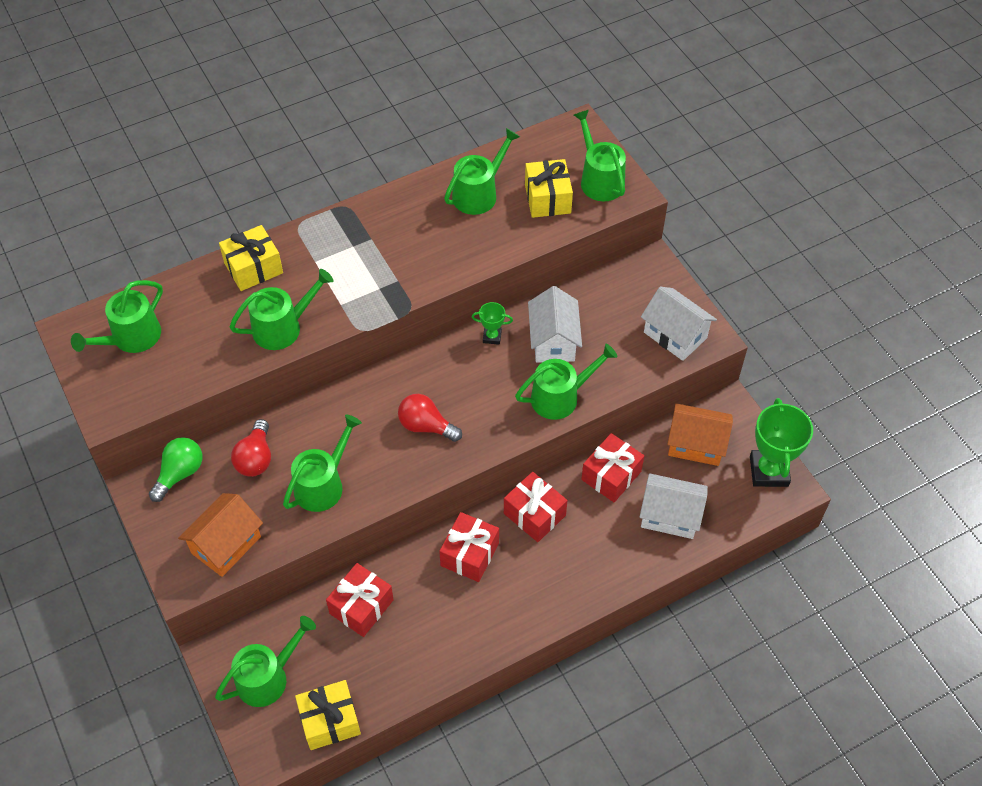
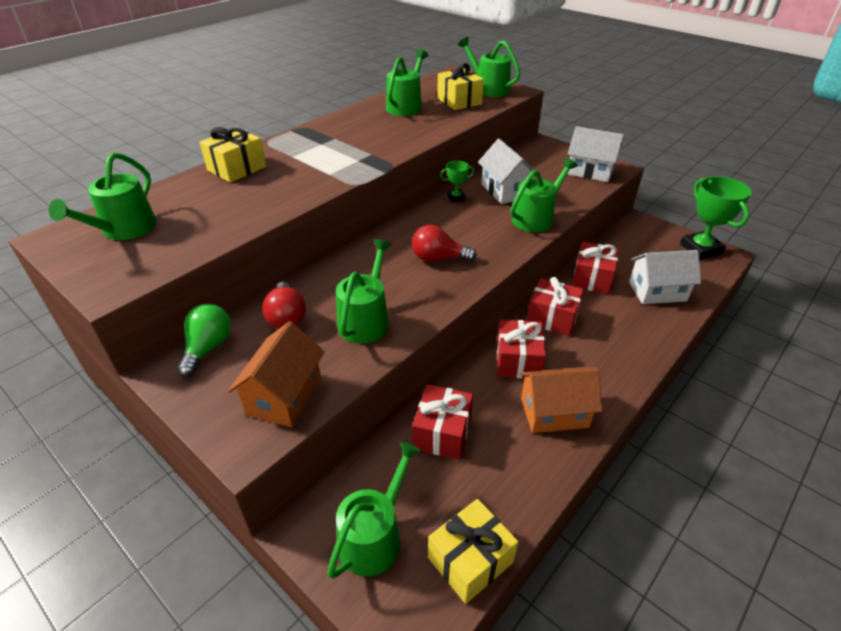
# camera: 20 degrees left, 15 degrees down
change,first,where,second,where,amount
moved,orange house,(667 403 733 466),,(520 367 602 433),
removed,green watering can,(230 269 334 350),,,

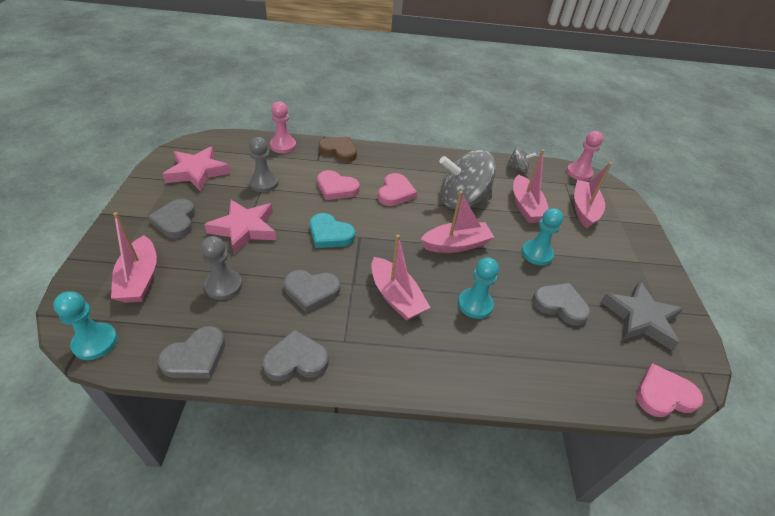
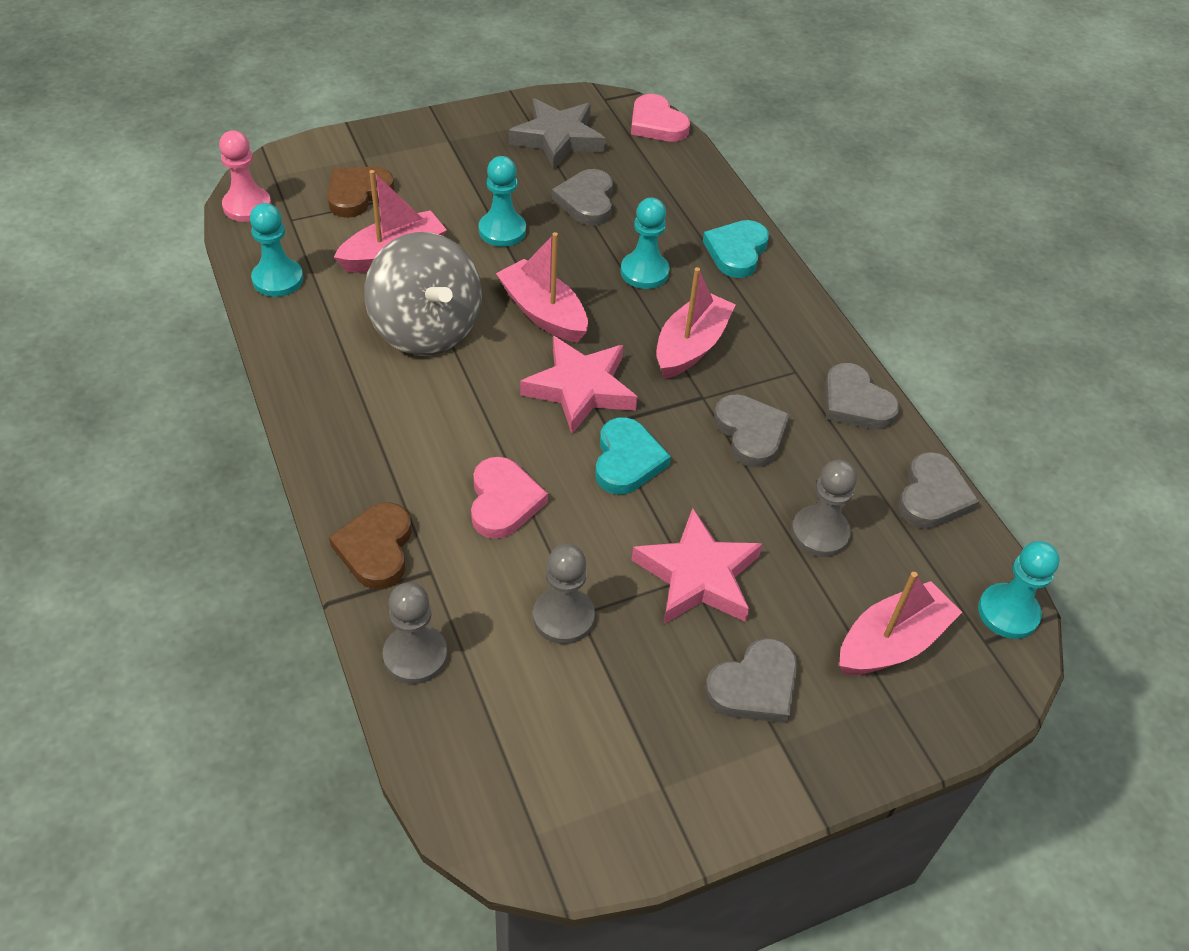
# camera: 115 degrees left, 5 degrees up
change,first,where,second,where,amount
replaced,grey spinning top,(507 146 536 172),turquoise pawn,(250 203 303 297),
replaced,pink boat,(574 162 612 229),brown heart,(327 167 395 218),
recoloured,pink pawn,(270 102 296 153),grey pawn,(383 583 448 684),
moved,pink star,(163 146 231 191),,(520 336 637 434),
added,,,turquoise heart,(703 220 769 278),
turned,grey heart,(158 326 225 378),,(899 452 980 529),90 degrees clockwise
removed,pink heart,(378 173 417 206),,,

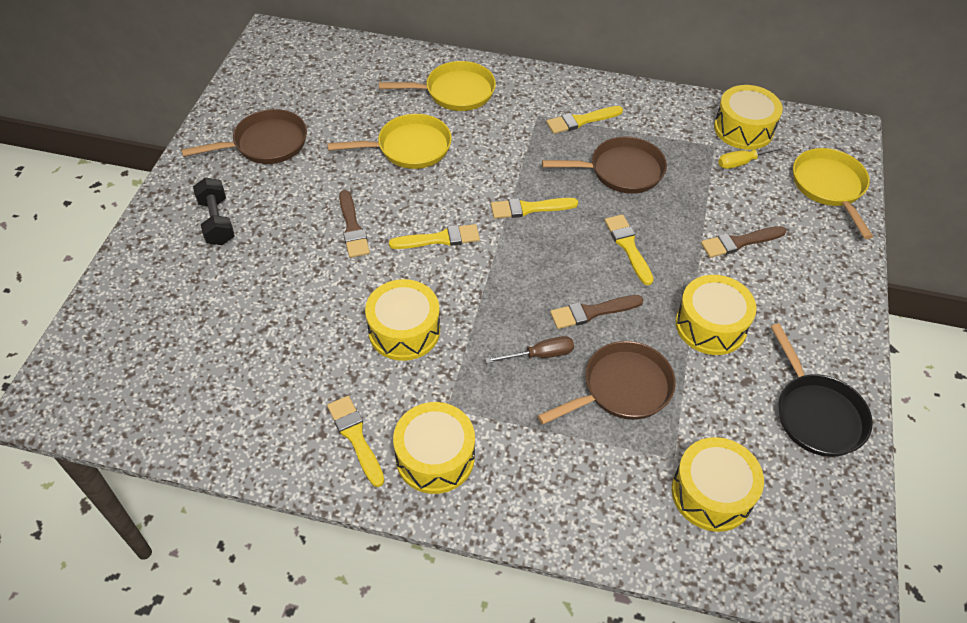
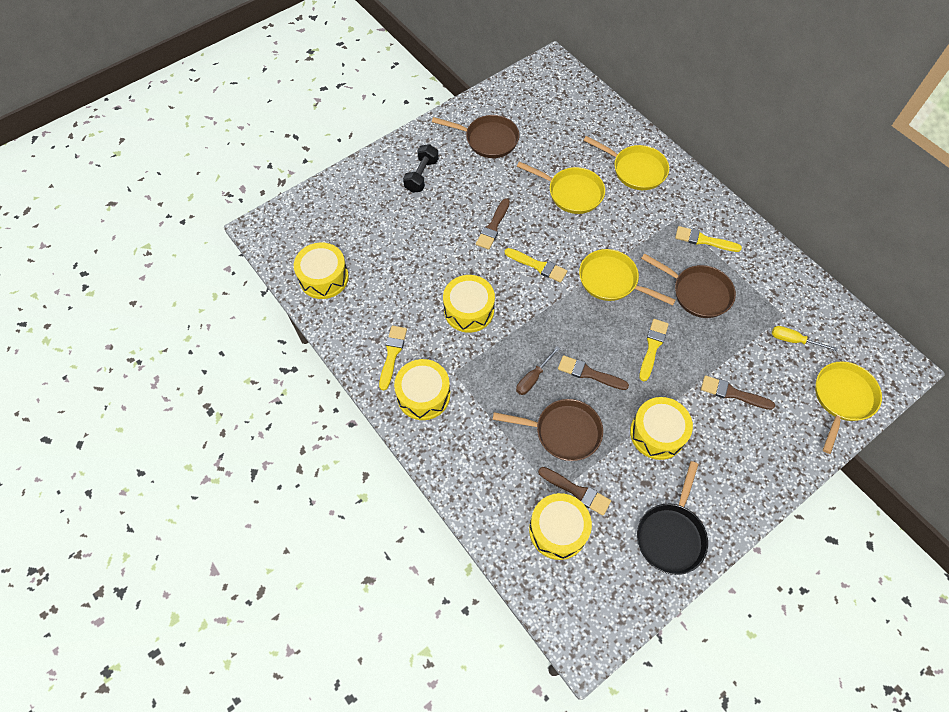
# camera: 40 degrees right, 10 degrees up
change,first,where,second,where,amount
moved,yellow drum,(714 85 783 150),,(294 242 349 299),
turned,brown screwdriver,(485 336 574 363),,(516 346 560 395),105 degrees clockwise
added,,,brown brush,(538 467 611 516),
replaced,yellow brush,(491 198 578 219),yellow pan,(579 249 676 305),

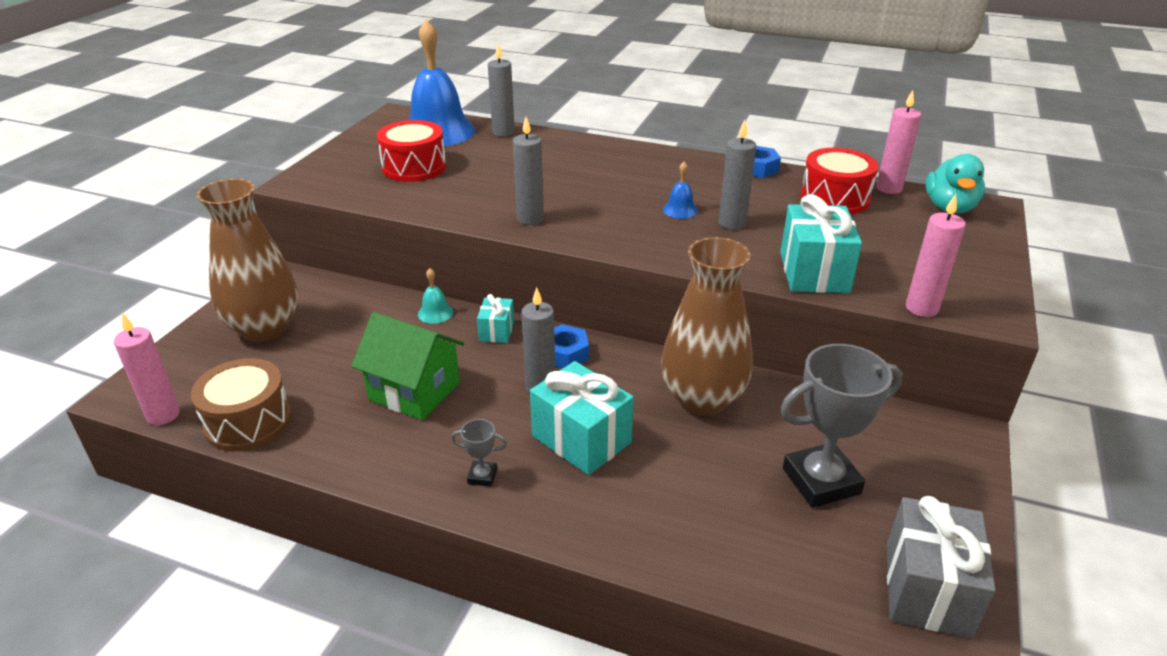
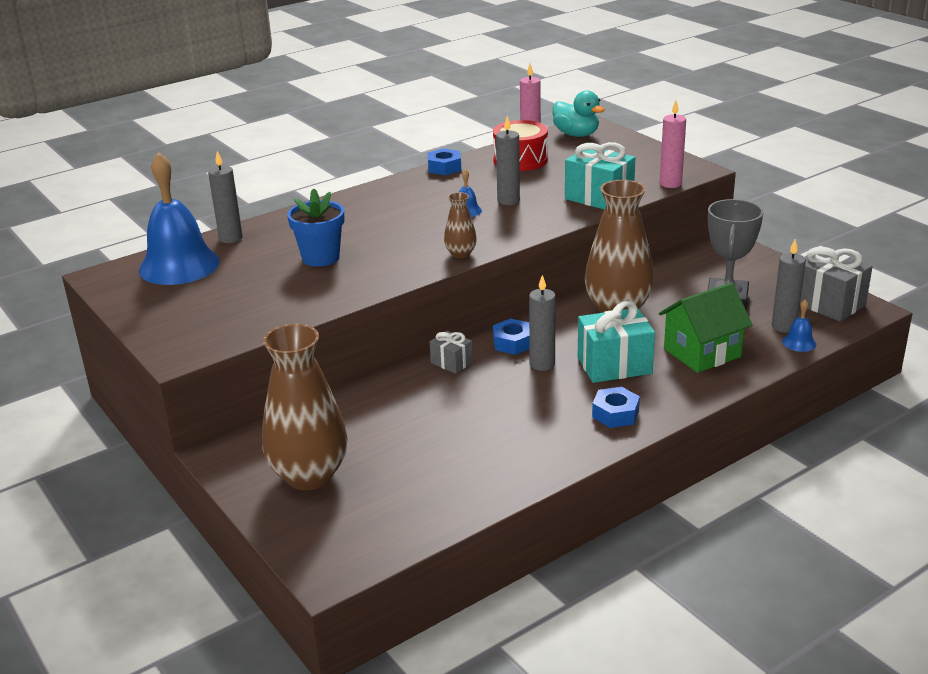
# camera: 55 degrees left, 5 degrees down
change,first,where,second,where,amount
added,,,blue flower pot,(287 189 344 267),
recoloured,turquoise gift,(477 294 514 343),grey gift,(430 331 473 374),
added,,,brown vase,(444 192 477 258),
replaced,grey trophy,(451 419 507 487),blue nut,(592 387 640 428),
moved,green house,(351 312 464 420),,(659 283 752 373),
moved,grey candle,(513 117 544 225),,(772 239 806 333),
added,,,blue bell,(782 300 816 352),
removed,pink candle,(114 313 180 425),,,
removed,brown drum,(191 358 291 451),,,
removed,red drum,(377 120 446 182),,,
removed,turquoise bell,(418 268 453 324),,,

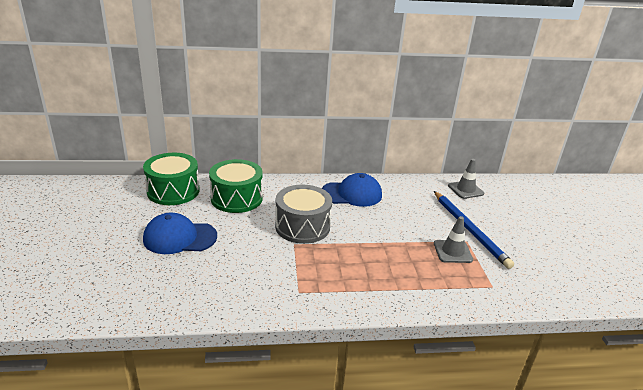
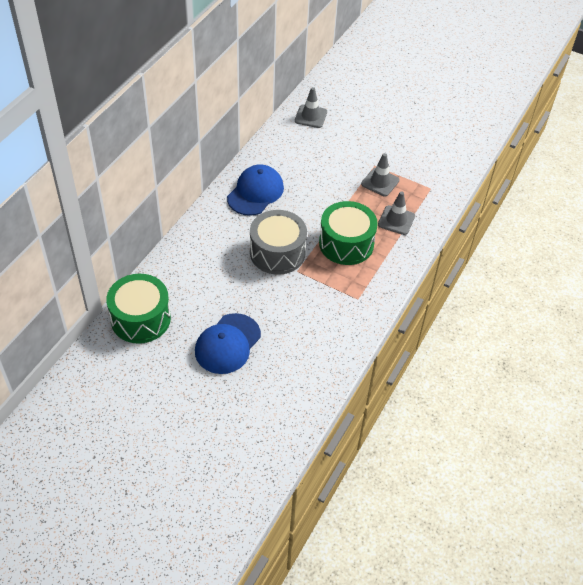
# camera: 55 degrees left, 20 degrees up
change,first,where,second,where,amount
moved,green drum,(209 159 263 213),,(319 201 378 265),
added,,,grey traffic cone,(378 191 415 235),
removed,blue pencil,(434 191 514 269),,,

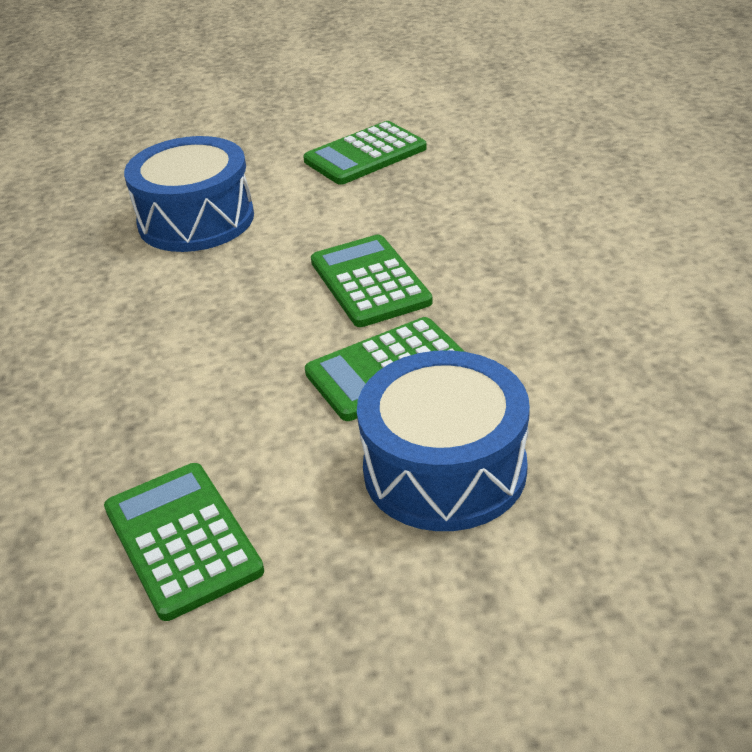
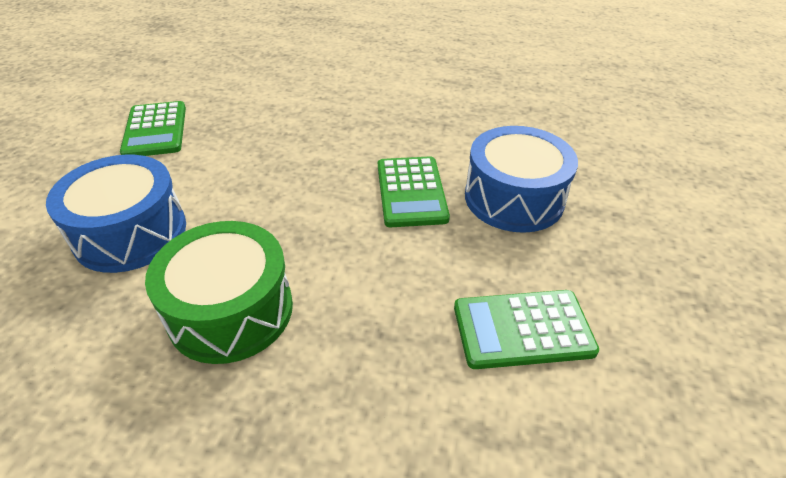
# camera: 70 degrees left, 5 degrees up
change,first,where,second,where,amount
added,,,green drum,(145 221 293 364),
removed,green calculator,(311 235 433 327),,,

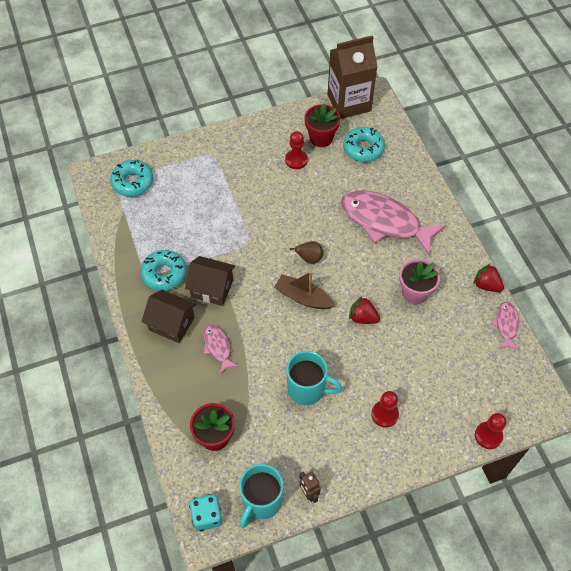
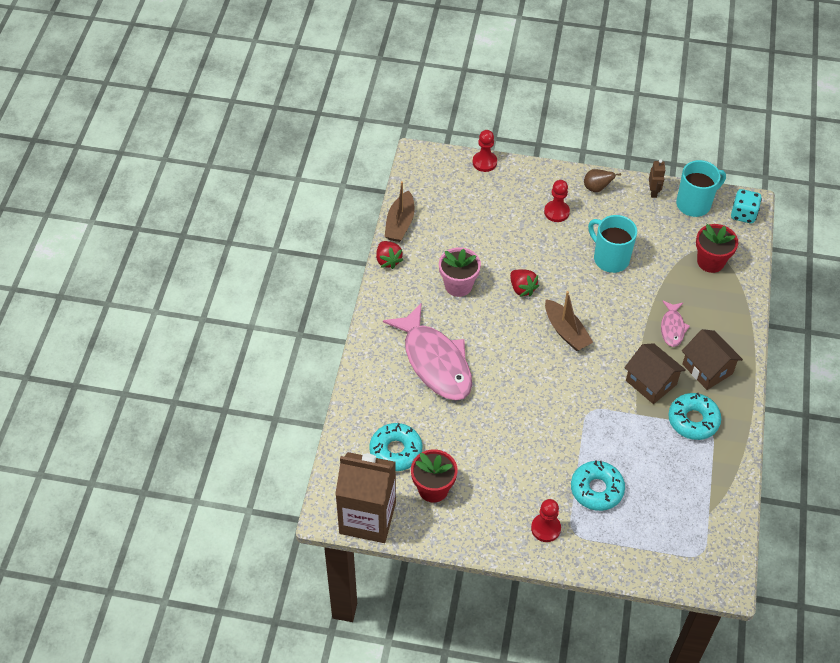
# camera: 150 degrees left, 5 degrees down
change,first,where,second,where,amount
replaced,pink fish,(491 302 519 351),brown boat,(385 181 414 242),
moved,red pawn,(285 131 308 169),,(531 499 561 542),
moved,turquoise donut,(110 160 153 196),,(571 460 625 511),
moved,brown pear,(290 241 323 264),,(584 169 621 192),

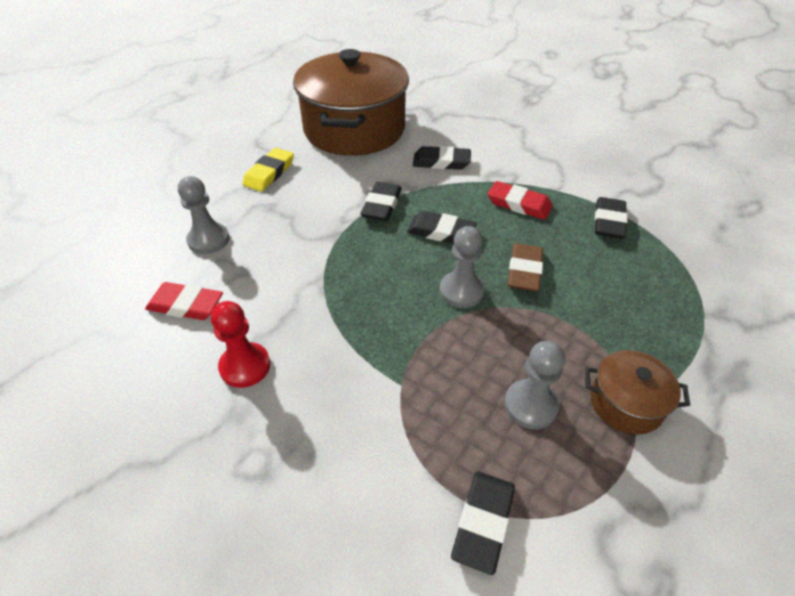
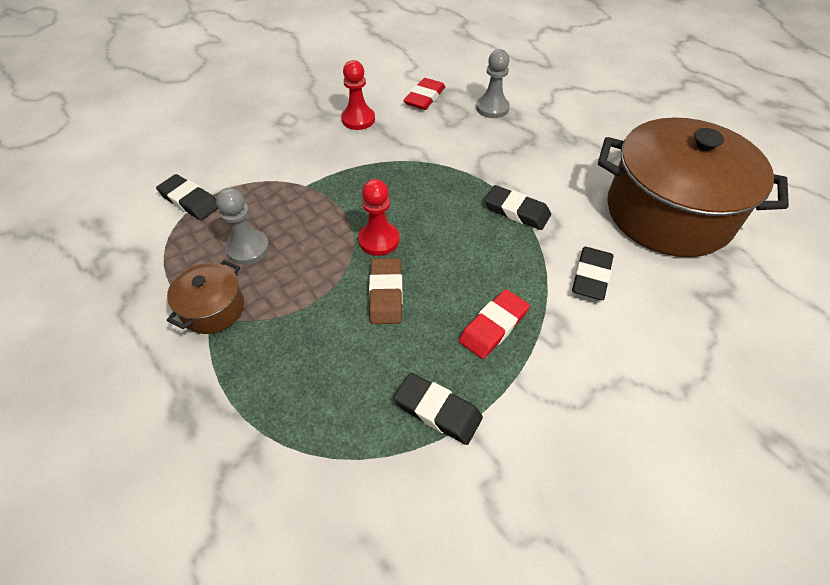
# camera: 105 degrees right, 5 degrees up
change,first,where,second,where,amount
recoloured,grey pawn,(440 226 485 308),red pawn,(358 179 400 256),
turned,brown eraser,(508 243 543 292),,(369 258 403 324),60 degrees clockwise
removed,yellow eraser,(243 148 294 192),,,
removed,black eraser,(407 211 477 244),,,

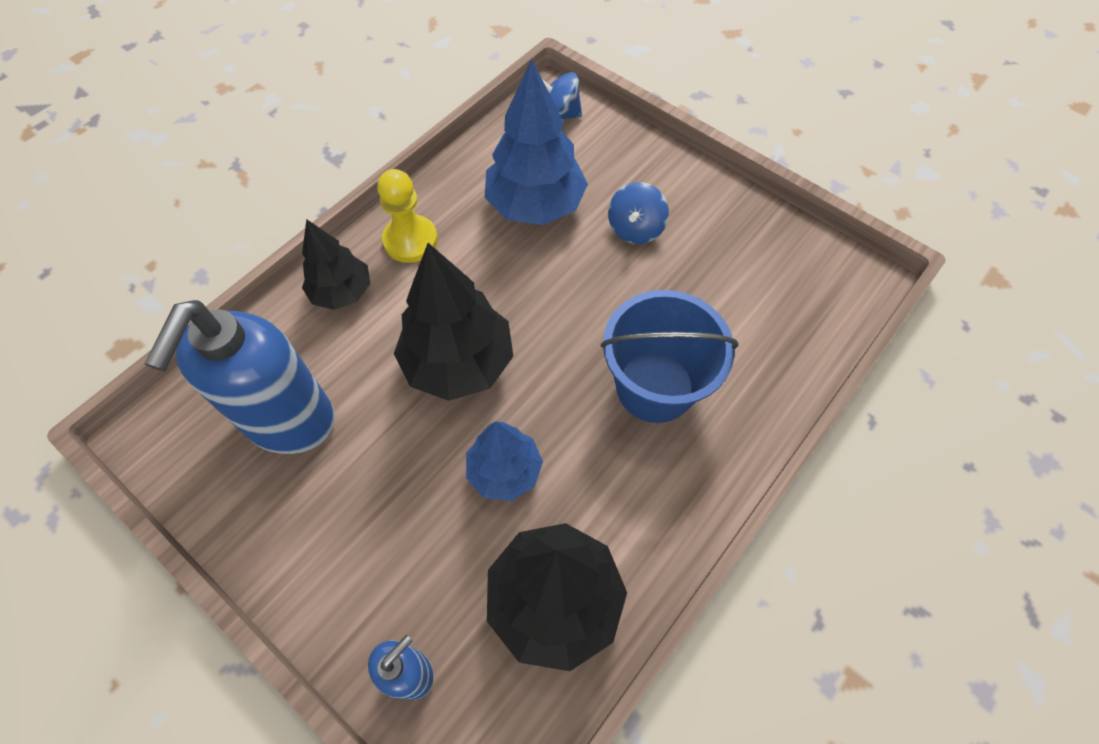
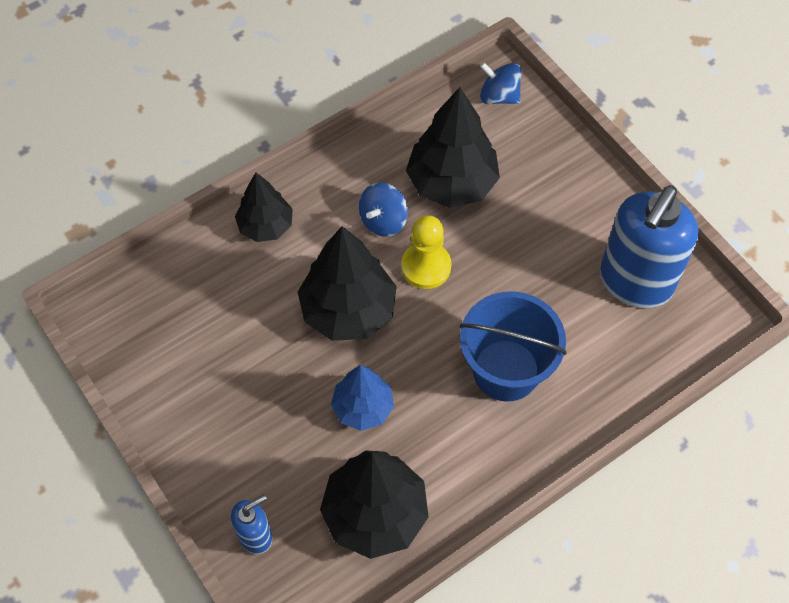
# camera: 15 degrees right, 0 degrees up
change,first,where,second,where,amount
moved,blue spinning top,(608 182 669 244),,(359 182 408 237),
moved,yellow pawn,(377 169 438 263),,(401 215 451 289),
recoloured,blue tree,(484 59 588 225),black tree,(406 87 500 208),
moved,blue soap dispenser,(144 300 335 454),,(600 185 698 308),

